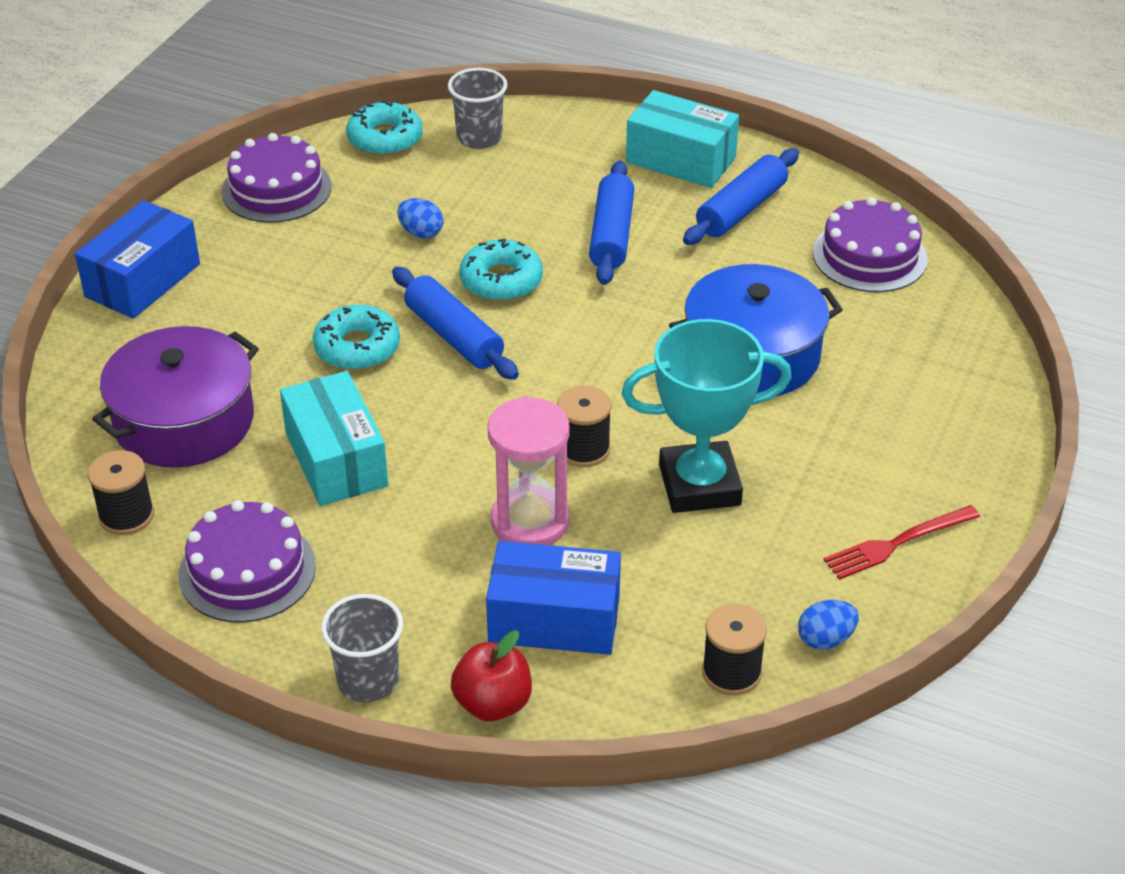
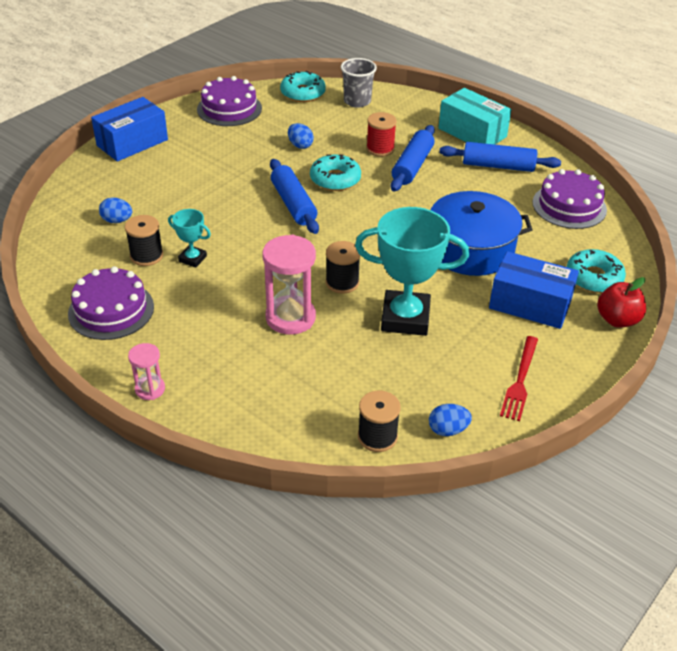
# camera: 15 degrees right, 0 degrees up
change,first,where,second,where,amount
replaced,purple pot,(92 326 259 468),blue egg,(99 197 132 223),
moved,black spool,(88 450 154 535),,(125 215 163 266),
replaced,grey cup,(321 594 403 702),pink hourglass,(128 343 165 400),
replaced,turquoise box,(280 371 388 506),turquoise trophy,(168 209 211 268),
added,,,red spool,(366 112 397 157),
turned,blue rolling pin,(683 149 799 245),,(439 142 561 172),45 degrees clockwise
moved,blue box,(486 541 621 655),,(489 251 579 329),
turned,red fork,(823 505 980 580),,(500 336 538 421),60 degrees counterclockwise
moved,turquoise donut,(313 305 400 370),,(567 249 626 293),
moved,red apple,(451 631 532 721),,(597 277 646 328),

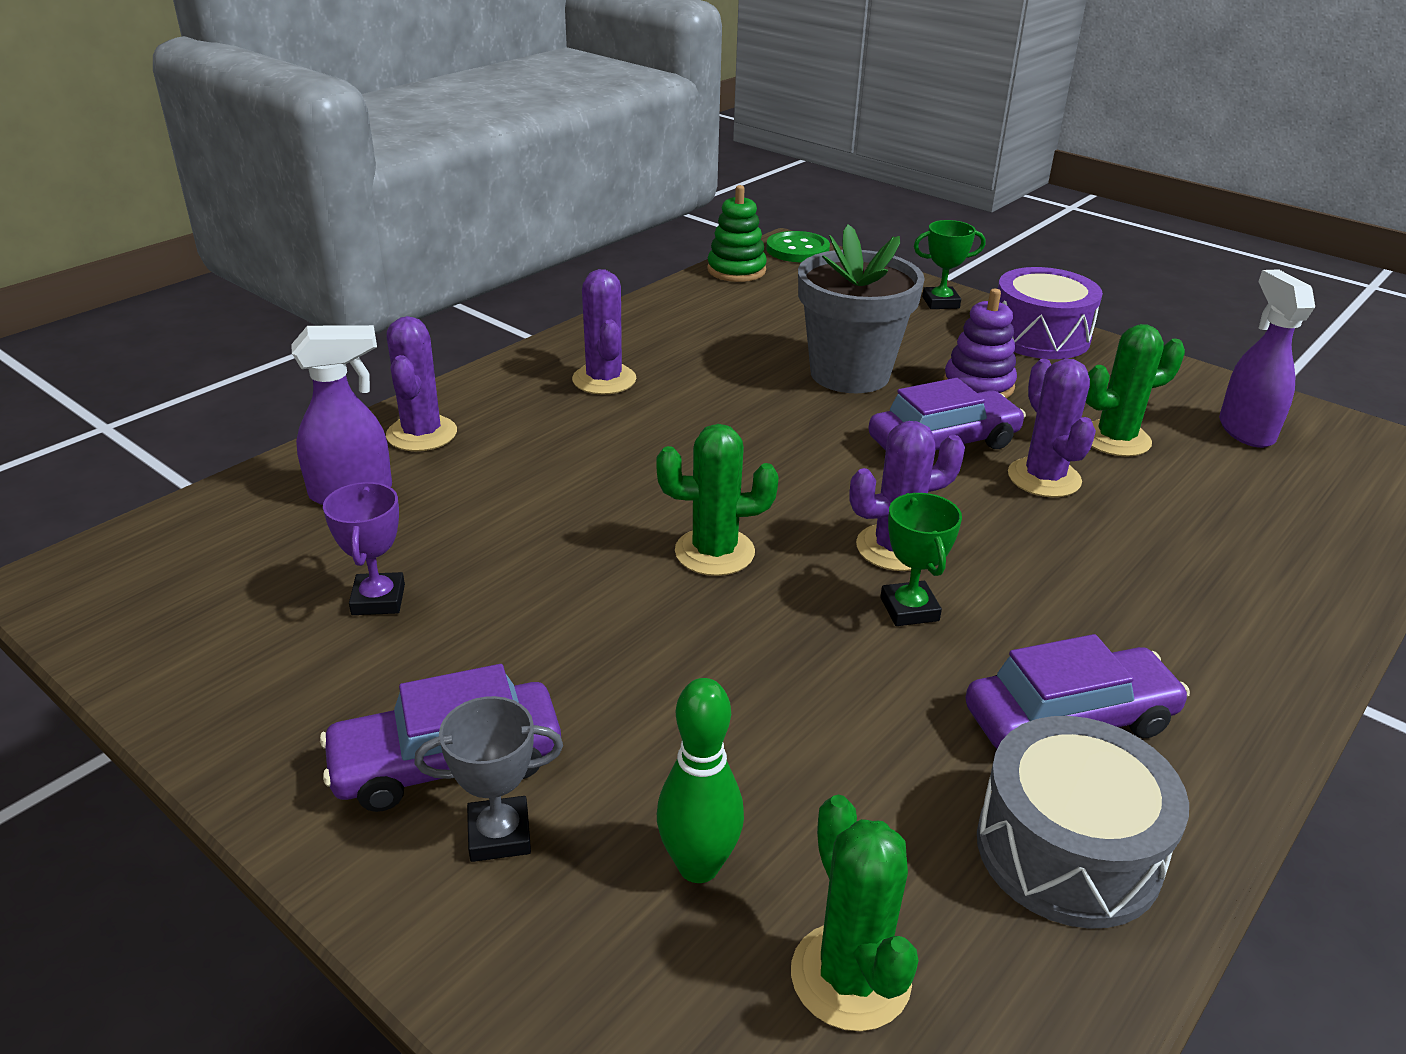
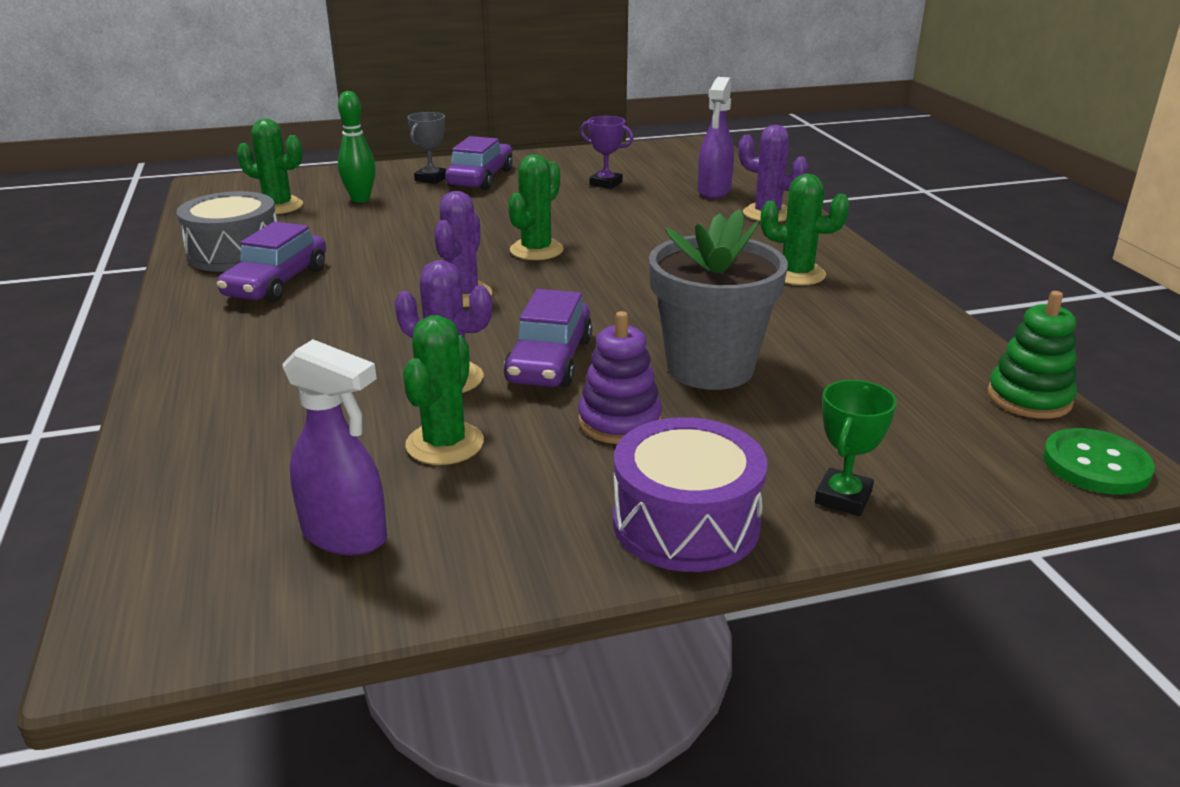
# camera: 125 degrees right, 5 degrees down
change,first,where,second,where,amount
recoloured,purple cactus,(572 269 636 395),green cactus,(761 174 850 285),
removed,green trophy,(880 493 962 626),,,

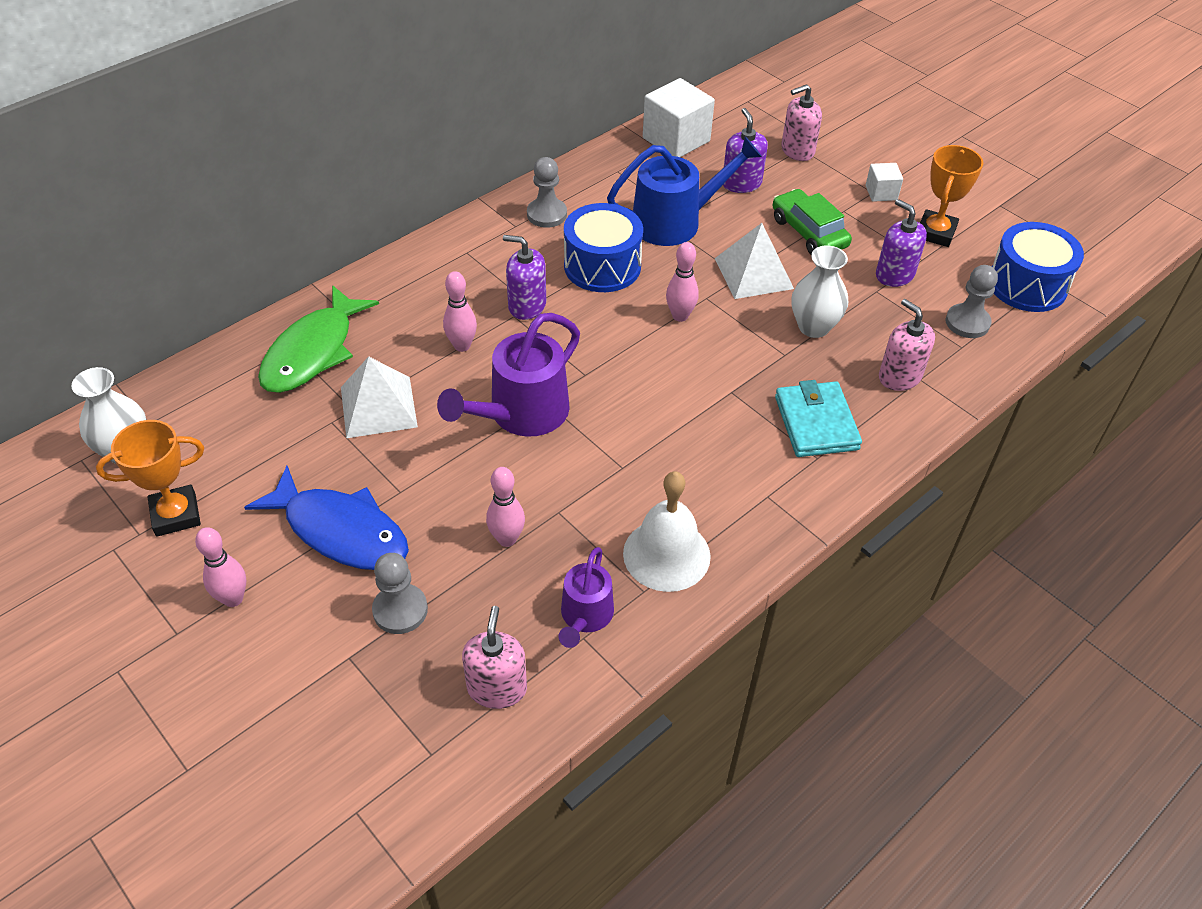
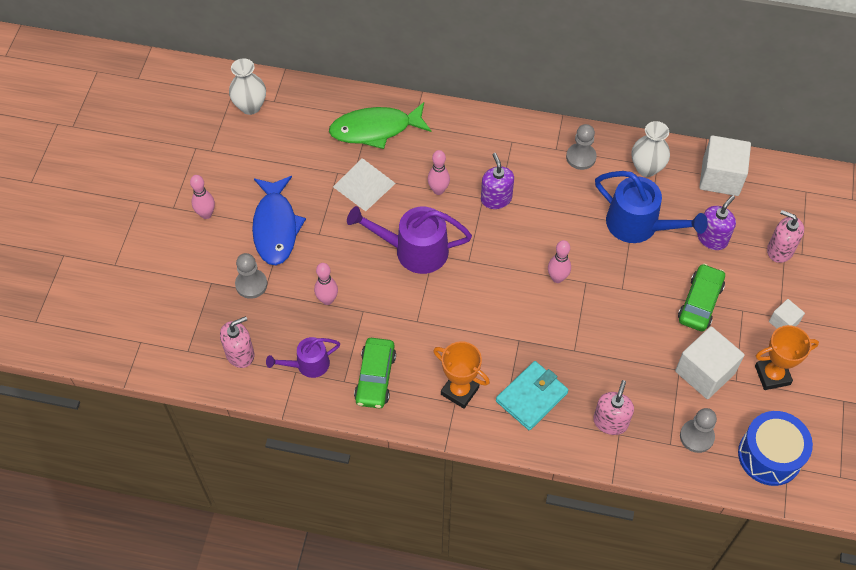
# camera: 55 degrees right, 10 degrees up
change,first,where,second,where,amount
replaced,white bell,(623 471 711 592),green car,(354 338 396 408),
moved,orange trophy,(96 420 204 537),,(433 341 490 409),
moved,white vase,(792 245 848 338),,(632 121 670 177),
replaced,purple soap dispenser,(876 199 927 287),white cube,(675 326 745 399),
removed,blue drum,(564 203 643 292),,,
removed,white pyramid,(715 223 794 299),,,

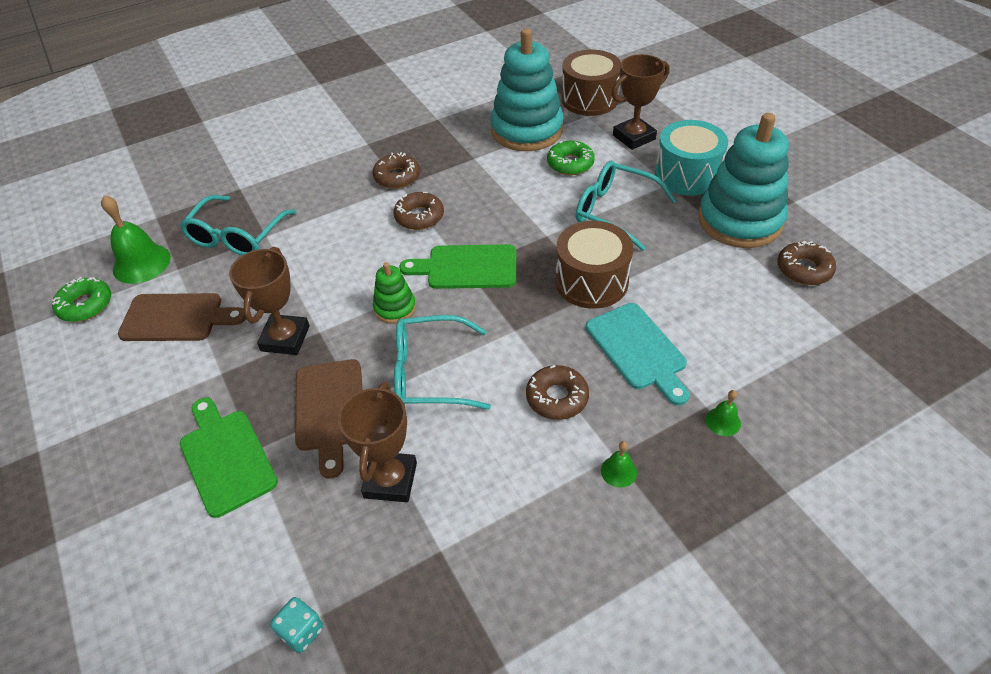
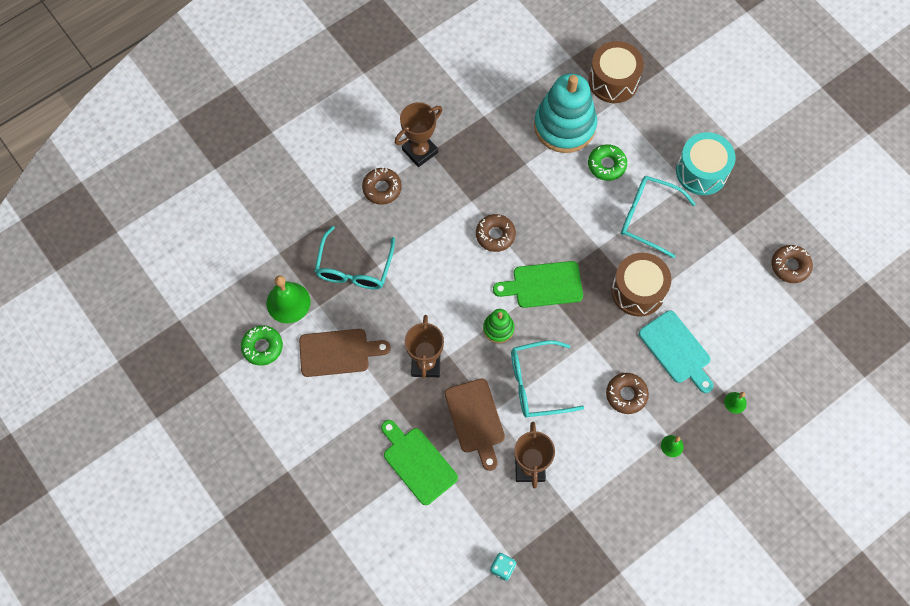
# camera: 10 degrees left, 20 degrees up
change,first,where,second,where,amount
moved,brown donut,(373 152 420 189),,(362 168 402 205),
moved,brown trophy,(611 54 669 150),,(395 102 442 167),
removed,turquoise stacking toy,(698 113 789 248),,,

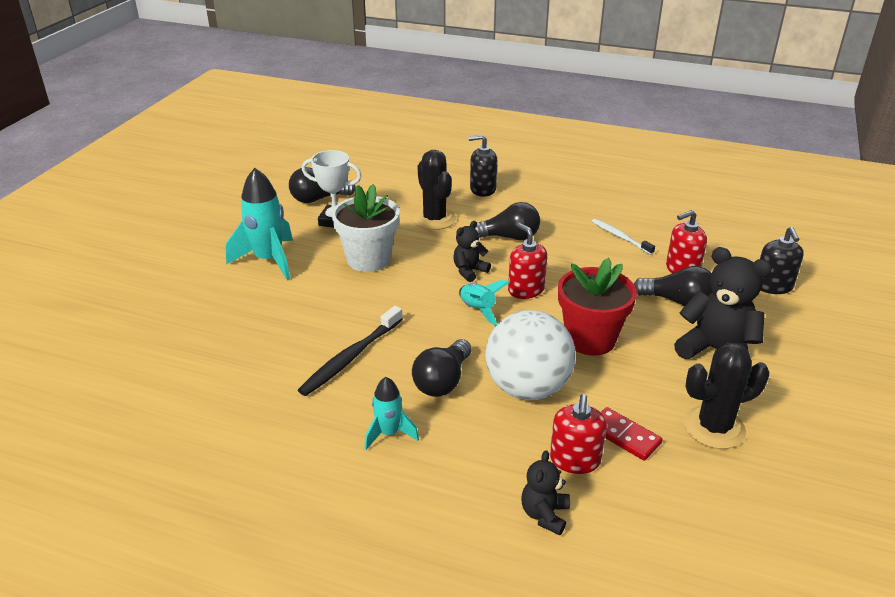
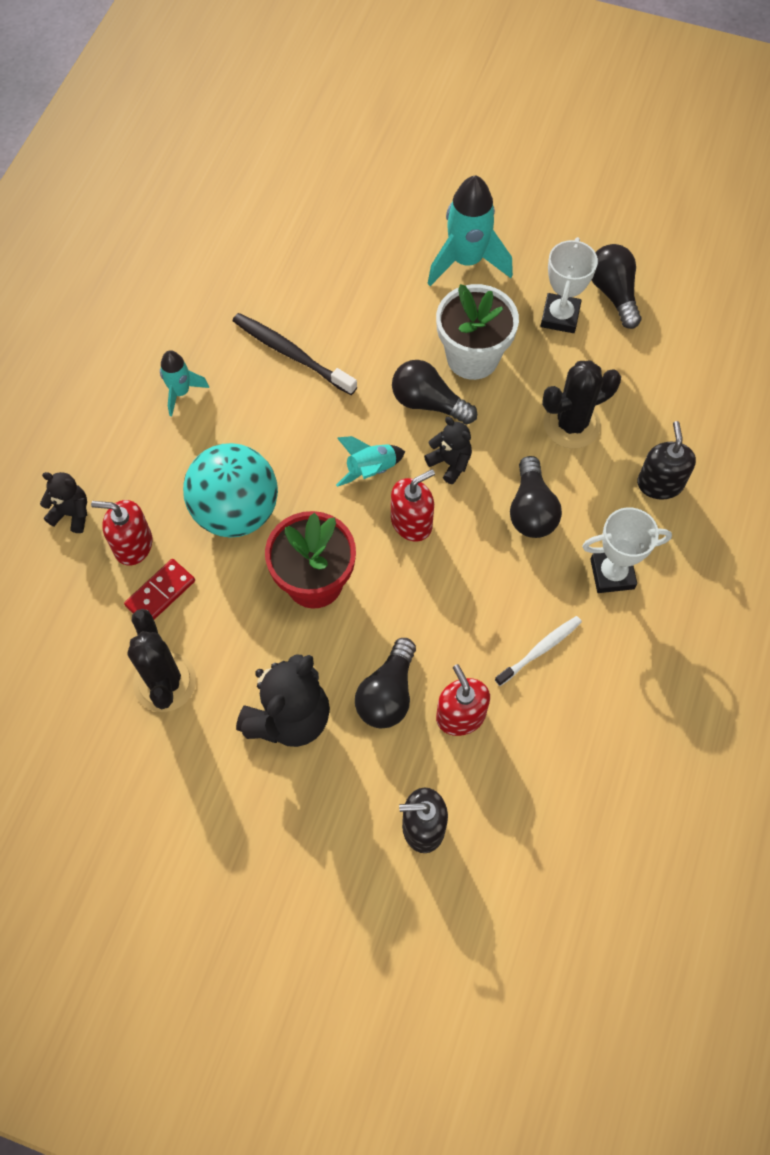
# camera: 90 degrees right, 30 degrees up
change,first,where,second,where,amount
recoloured,white ball,(485 310 575 400),turquoise ball,(183 443 278 538),
moved,black light bulb,(412 339 472 397),,(392 360 477 424),
added,,,white trophy,(582 507 672 593),

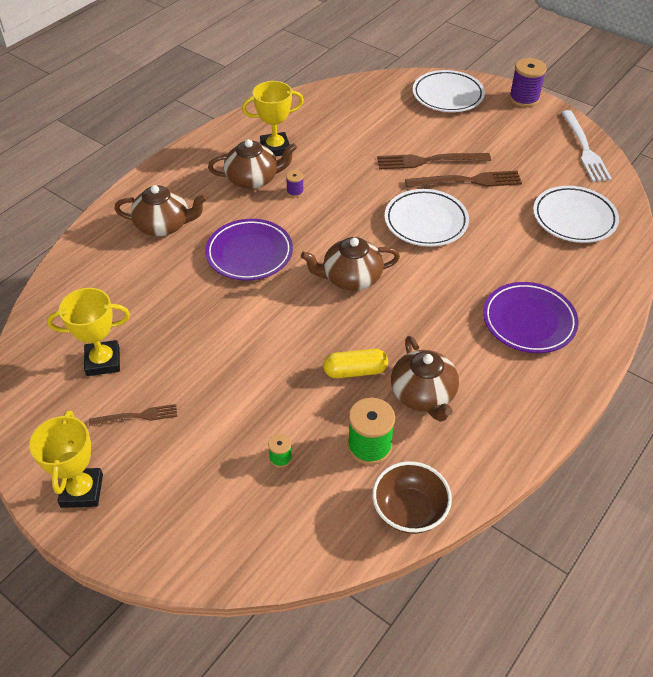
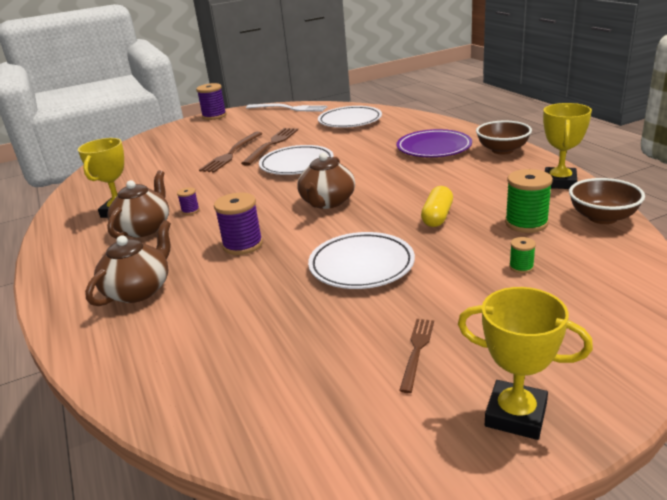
# camera: 60 degrees left, 20 degrees down
change,first,where,second,where,amount
replaced,purple plate,(205 219 293 280),purple spool,(214 193 263 255),
moved,white plate,(413 70 485 112),,(308 232 415 289),
added,,,brown bowl,(476 121 532 154),
moved,yellow trophy,(47 288 130 376),,(543 103 592 189),
removed,brown teapot,(391 336 459 422),,,

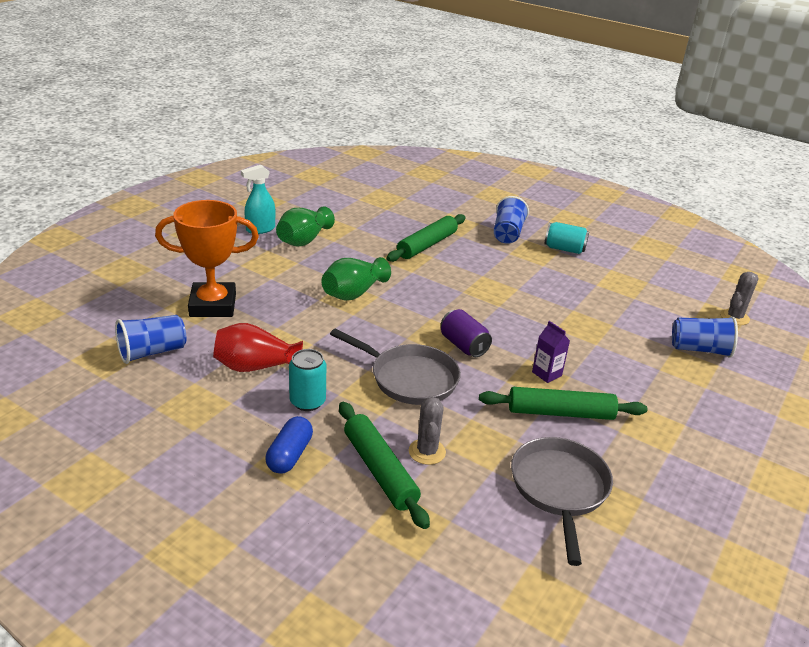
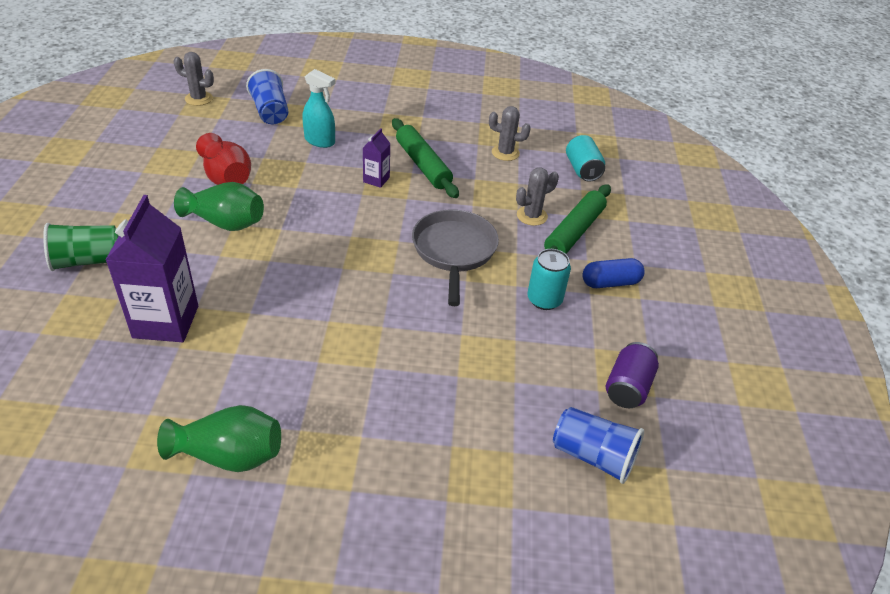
# camera: 120 degrees left, 10 degrees up
change,first,where,second,where,amount
recoloured,blue cup,(494 196 529 244),green cup,(43 223 119 271),
replaced,green rolling pin,(387 214 465 262),purple carton,(106 195 198 342),
moved,green vase,(322 257 391 300),,(174 182 264 231),
moved,red vase,(213 323 303 372),,(196 133 251 185),
moved,turquoise spray bottle,(241 165 275 234),,(302 69 335 148),
replaced,grey pan,(511 437 613 566),grey cactus,(489 106 531 161),
moved,turquoise can,(544 222 589 254),,(566 135 605 182),
moved,purple can,(441 309 492 357),,(606 342 659 408),
removed,orange trophy,(155 200 259 317),,,

